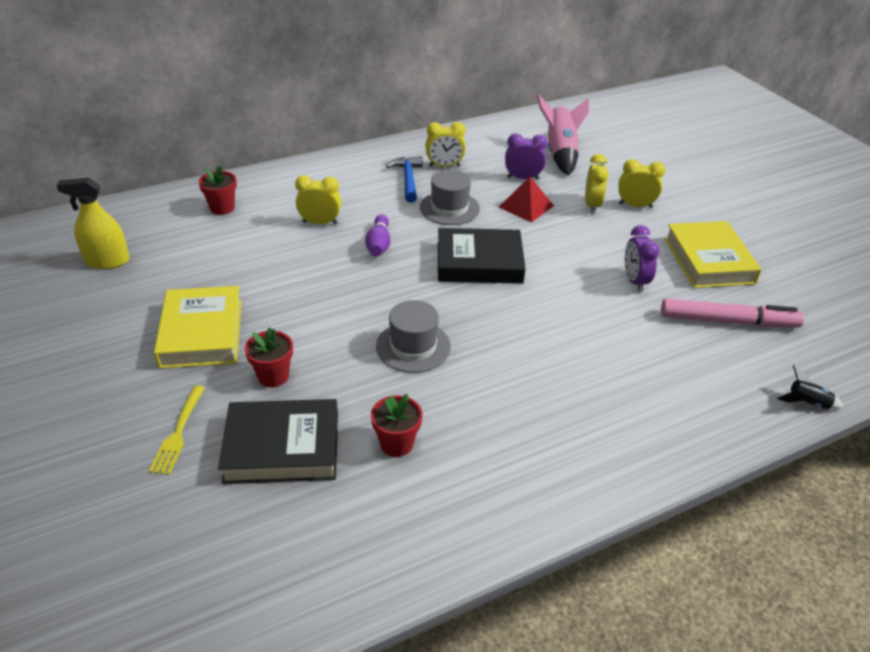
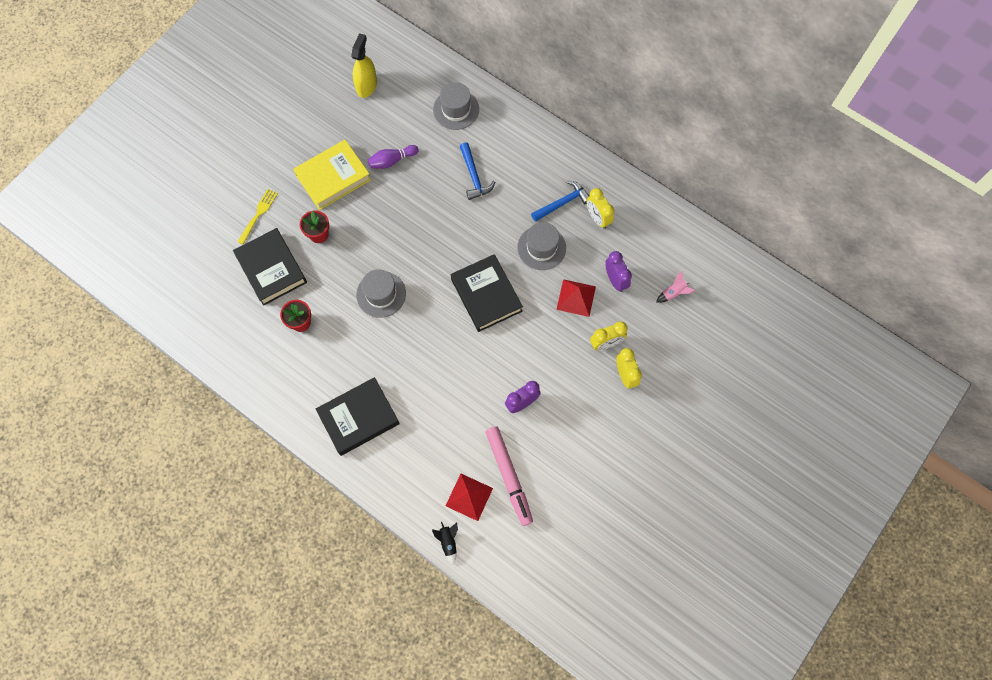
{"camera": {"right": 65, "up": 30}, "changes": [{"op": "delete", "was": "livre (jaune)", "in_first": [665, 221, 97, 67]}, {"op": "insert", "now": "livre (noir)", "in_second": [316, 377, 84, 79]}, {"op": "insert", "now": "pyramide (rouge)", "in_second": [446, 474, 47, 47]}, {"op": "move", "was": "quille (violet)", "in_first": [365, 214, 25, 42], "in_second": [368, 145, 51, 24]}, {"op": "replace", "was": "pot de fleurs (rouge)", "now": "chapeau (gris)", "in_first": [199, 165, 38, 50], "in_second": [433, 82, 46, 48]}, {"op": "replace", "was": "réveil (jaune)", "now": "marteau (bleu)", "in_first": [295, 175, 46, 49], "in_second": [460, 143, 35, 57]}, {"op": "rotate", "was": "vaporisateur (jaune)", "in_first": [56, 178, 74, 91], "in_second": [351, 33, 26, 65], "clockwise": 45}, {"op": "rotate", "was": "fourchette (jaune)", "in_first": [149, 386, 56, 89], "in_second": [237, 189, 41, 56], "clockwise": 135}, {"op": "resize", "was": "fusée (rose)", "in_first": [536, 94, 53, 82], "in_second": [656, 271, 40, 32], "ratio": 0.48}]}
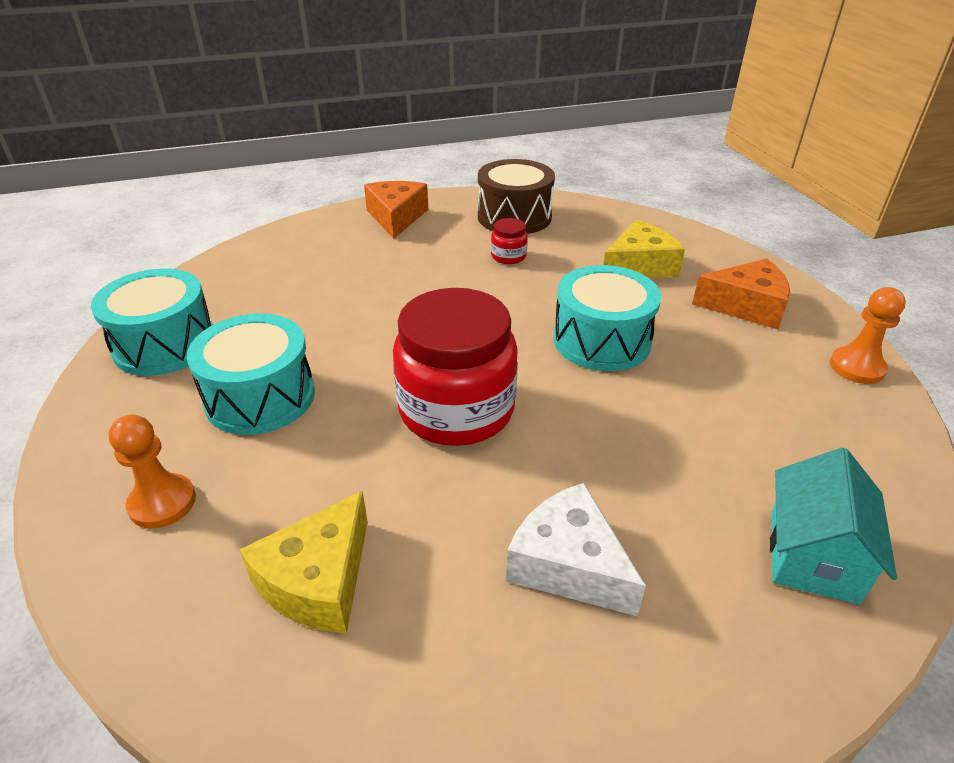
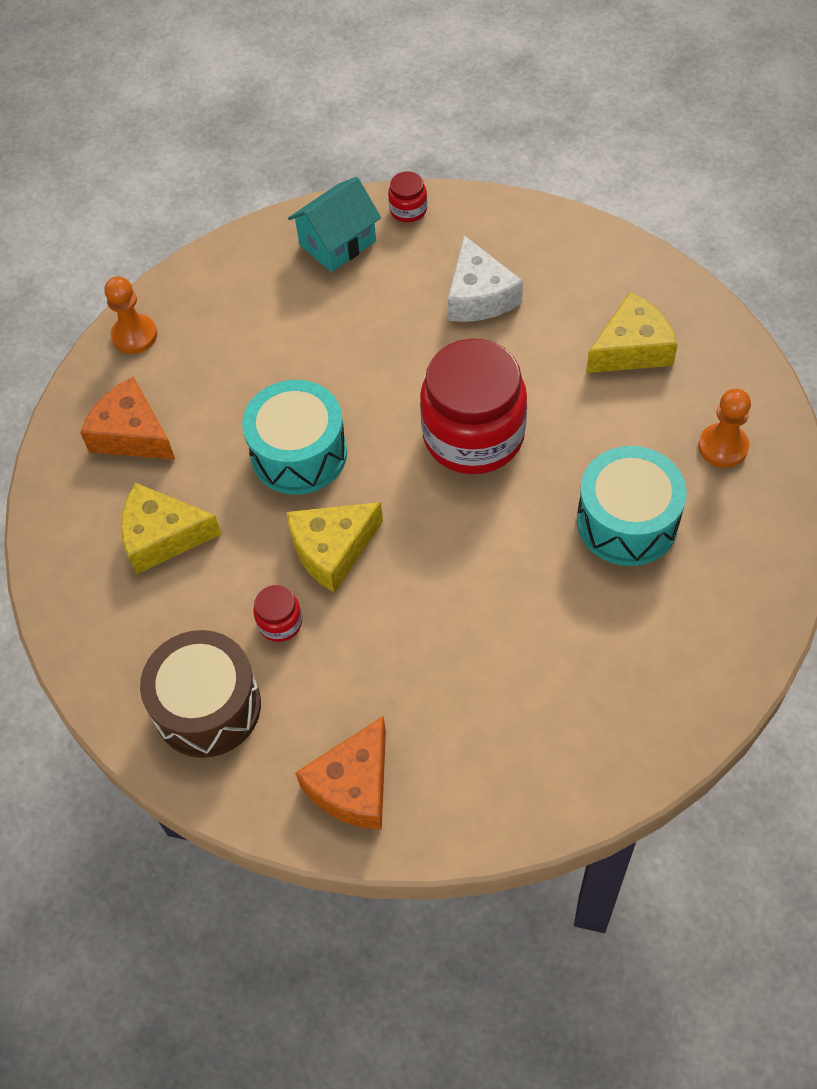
{"camera": {"right": -145, "up": 20}, "changes": [{"op": "delete", "was": "tambour (turquoise)", "in_first": [91, 268, 122, 108]}, {"op": "insert", "now": "fromage (jaune)", "in_second": [287, 502, 96, 91]}, {"op": "insert", "now": "bocal (rouge)", "in_second": [388, 171, 39, 51]}]}
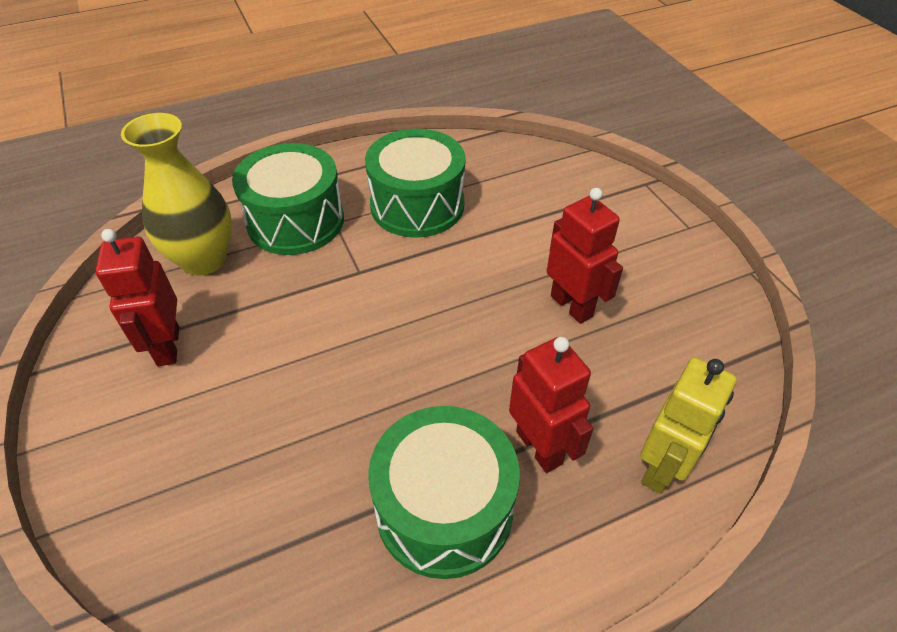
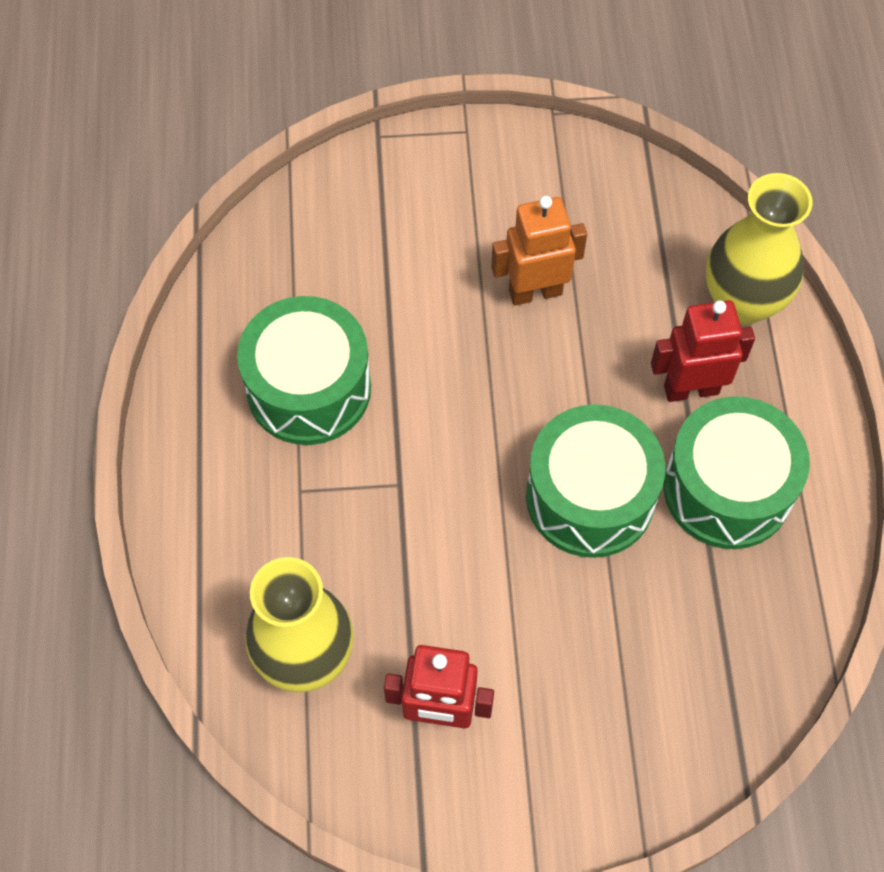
{"camera": {"right": -70, "up": 15}, "changes": [{"op": "move", "was": "tambour (vert)", "in_first": [232, 143, 112, 112], "in_second": [526, 404, 139, 154]}, {"op": "replace", "was": "robot (jaune)", "now": "vase (jaune)", "in_first": [640, 357, 97, 137], "in_second": [706, 173, 107, 152]}, {"op": "recolor", "was": "robot (rouge)", "now": "robot (orange)", "in_first": [547, 188, 76, 136], "in_second": [491, 196, 96, 110]}]}
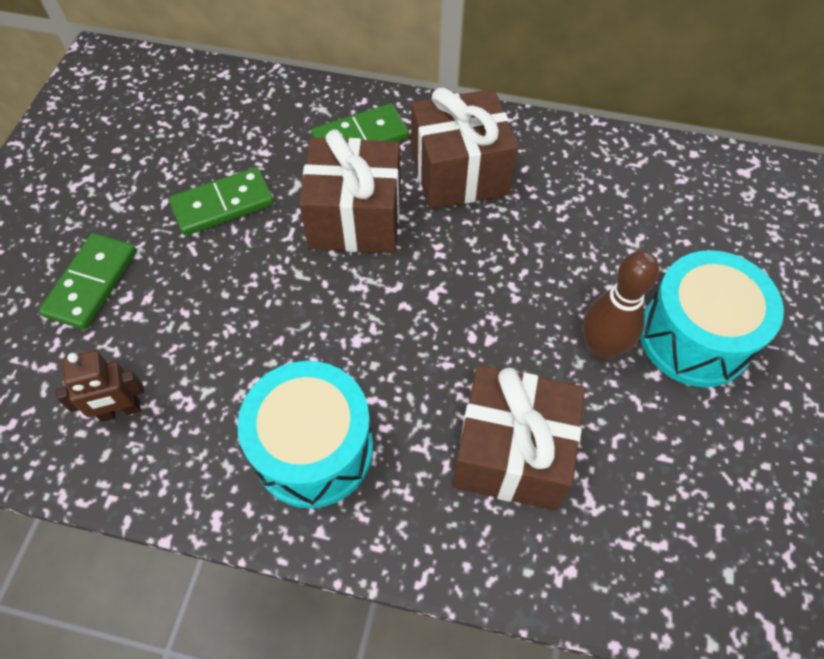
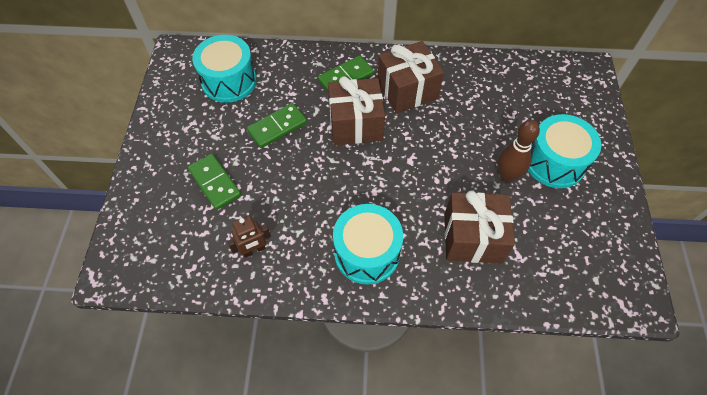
{"camera": {"right": -10, "up": 0}, "changes": [{"op": "insert", "now": "tambour (turquoise)", "in_second": [192, 35, 64, 68]}, {"op": "rotate", "was": "domino (vert)", "in_first": [39, 233, 98, 97], "in_second": [188, 154, 53, 56], "clockwise": -45}]}
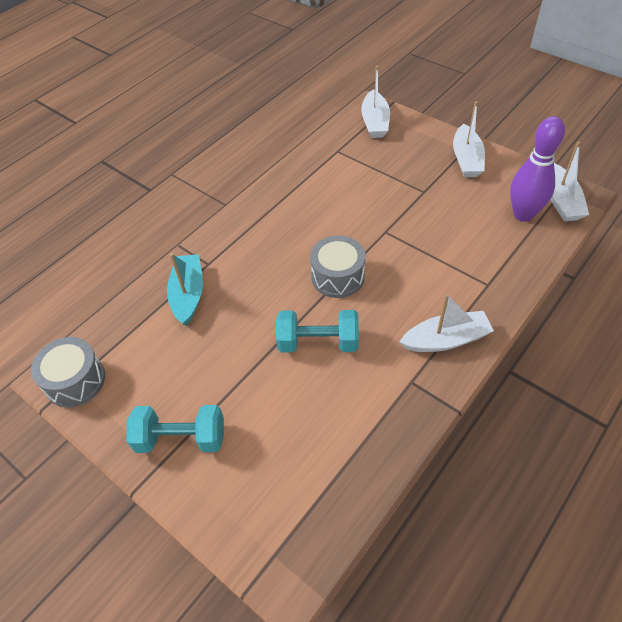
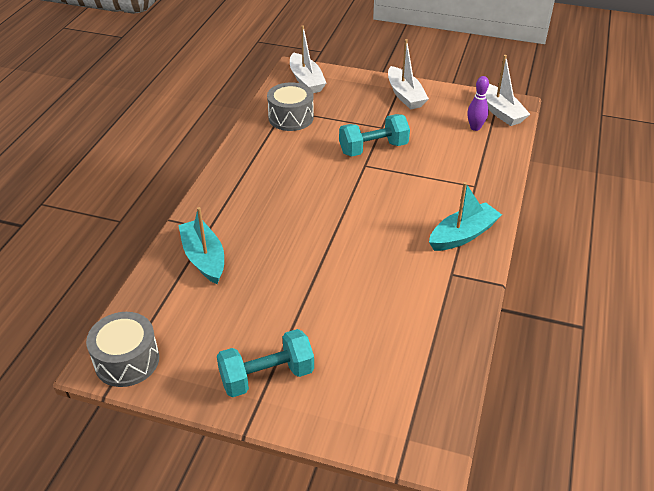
{"camera": {"right": -25, "up": -10}, "changes": [{"op": "move", "was": "haltère (turquoise)", "in_first": [276, 310, 83, 42], "in_second": [339, 114, 71, 42]}, {"op": "move", "was": "tambour (gris)", "in_first": [310, 235, 56, 63], "in_second": [267, 82, 47, 49]}, {"op": "recolor", "was": "bateau (blanc)", "now": "bateau (turquoise)", "in_first": [399, 294, 95, 58], "in_second": [429, 182, 73, 69]}, {"op": "resize", "was": "quille (violet)", "in_first": [510, 116, 55, 105], "in_second": [467, 76, 22, 55], "ratio": 0.56}]}
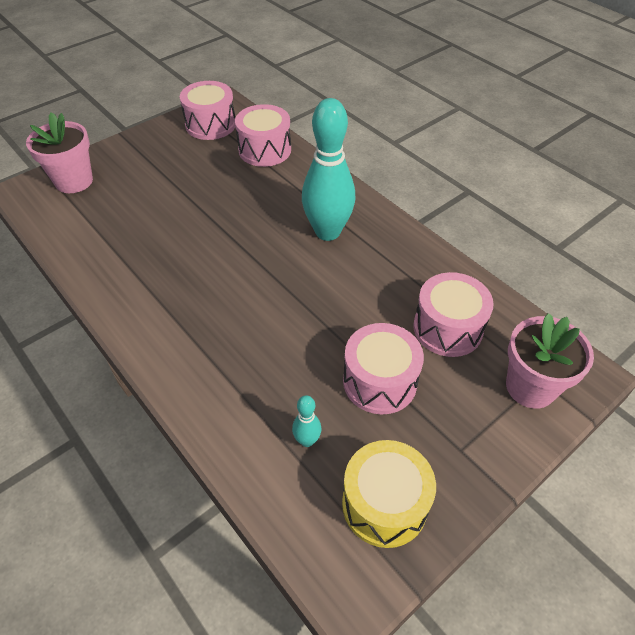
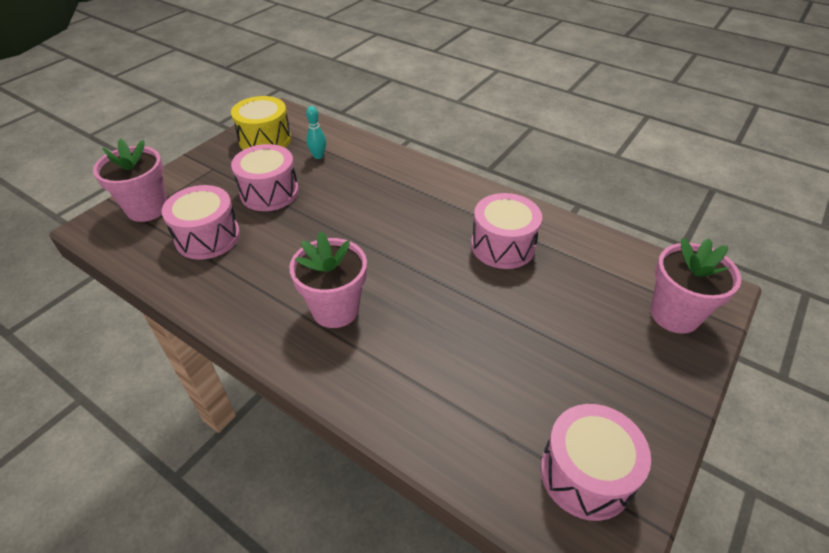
{"camera": {"right": 165, "up": -5}, "changes": [{"op": "move", "was": "tambour (rose)", "in_first": [235, 104, 56, 63], "in_second": [471, 193, 71, 76]}, {"op": "replace", "was": "quille (turquoise)", "now": "pot de fleurs (rose)", "in_first": [302, 98, 53, 143], "in_second": [289, 231, 78, 97]}]}
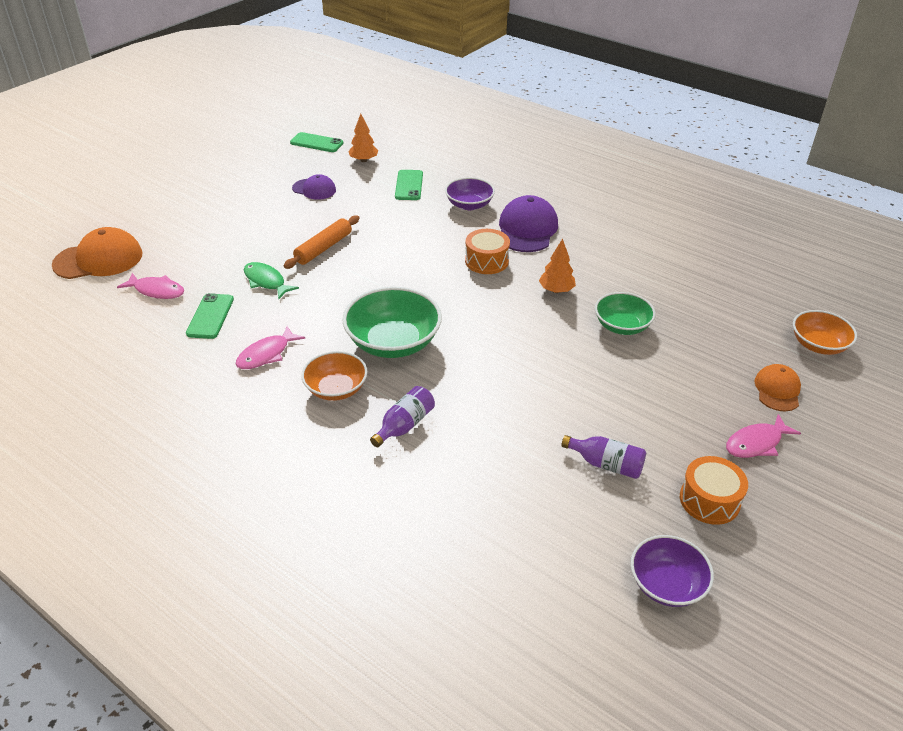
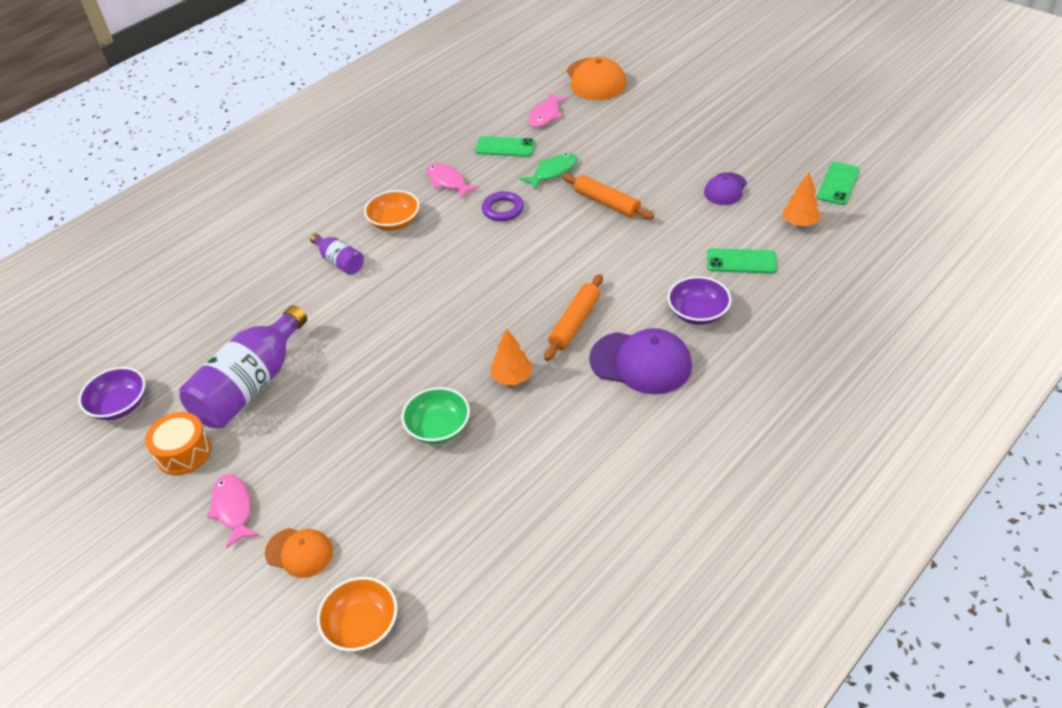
{"camera": {"right": 100, "up": 5}, "changes": [{"op": "delete", "was": "bol (vert)", "in_first": [342, 287, 100, 71]}, {"op": "insert", "now": "anneau (violet)", "in_second": [482, 191, 42, 30]}, {"op": "replace", "was": "tambour (orange)", "now": "rouleau à pâtisserie (orange)", "in_first": [465, 229, 45, 45], "in_second": [544, 274, 59, 87]}, {"op": "resize", "was": "bouteille (violet)", "in_first": [561, 435, 85, 44], "in_second": [179, 305, 128, 124], "ratio": 2.0}]}
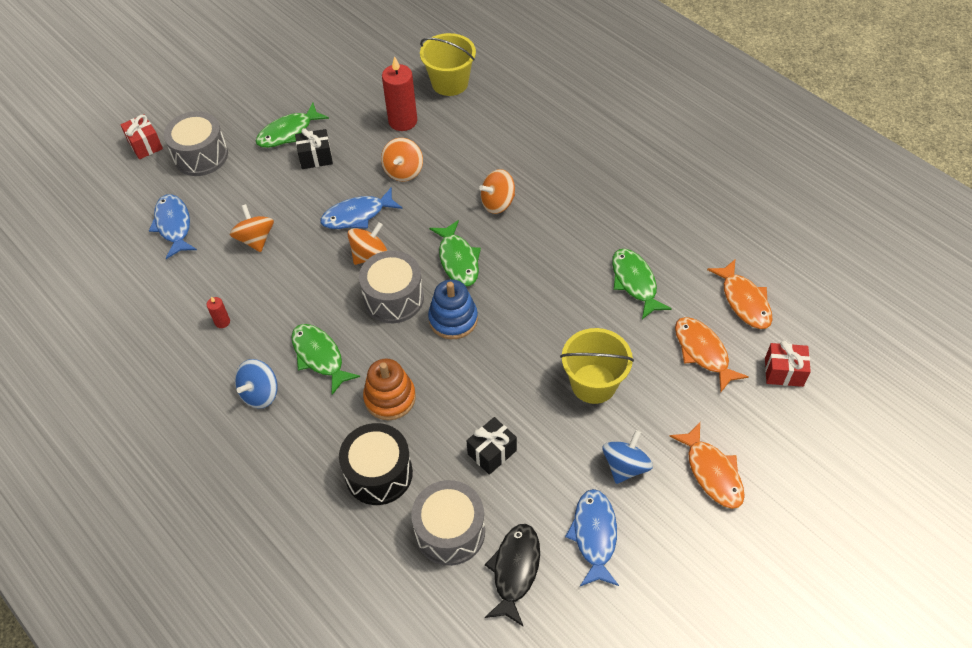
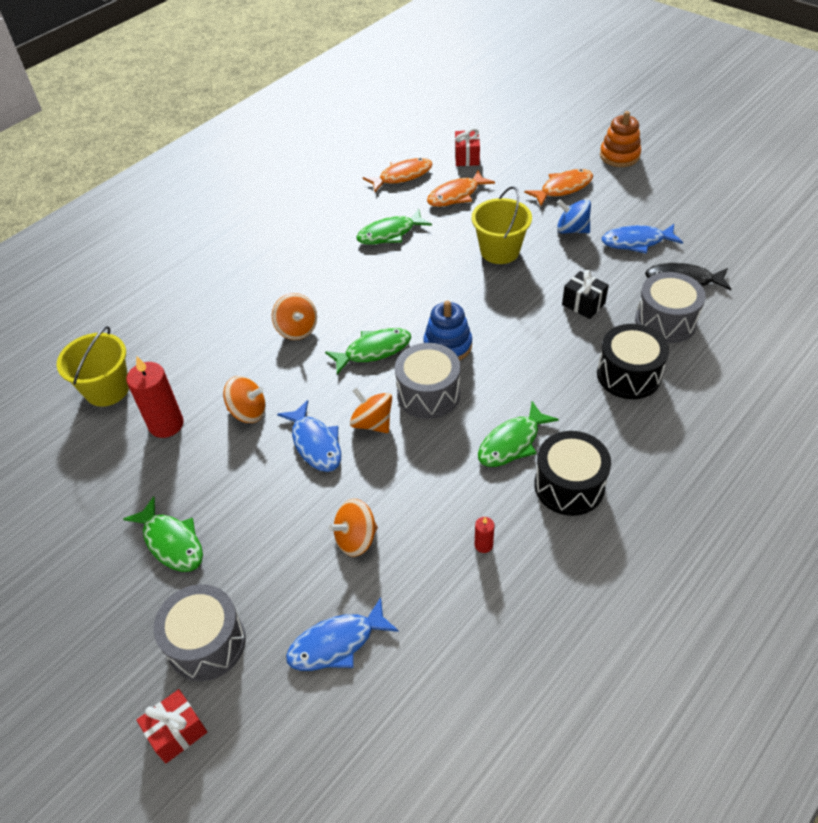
{"camera": {"right": -95, "up": -5}, "changes": [{"op": "delete", "was": "cadeau (noir)", "in_first": [295, 128, 38, 41]}, {"op": "move", "was": "jouet à empiler (orange)", "in_first": [363, 358, 53, 62], "in_second": [600, 111, 41, 56]}, {"op": "replace", "was": "toupie (bleu)", "now": "tambour (noir)", "in_first": [235, 359, 43, 50], "in_second": [534, 431, 77, 85]}]}
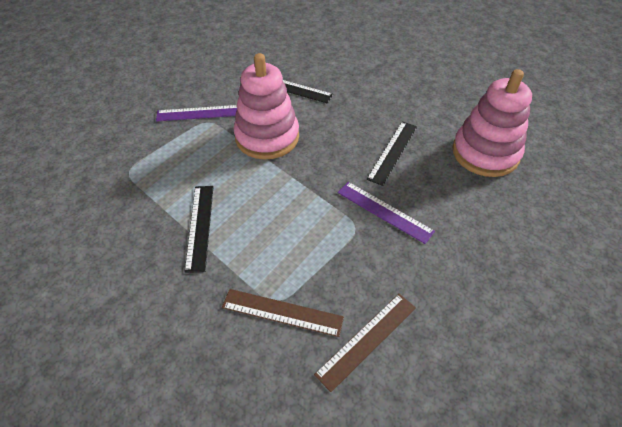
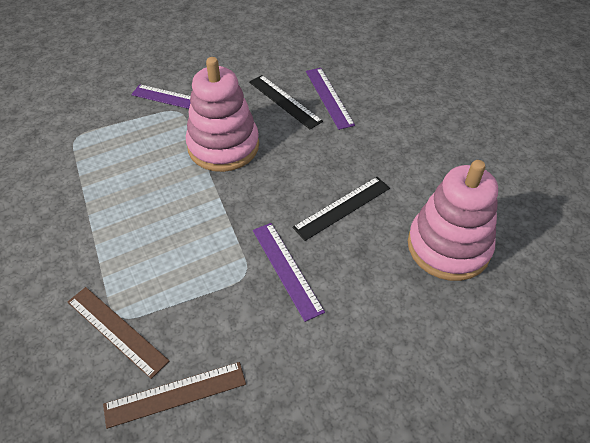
{"camera": {"right": 25, "up": 0}, "changes": [{"op": "delete", "was": "règle (noir)", "in_first": [184, 186, 30, 87]}, {"op": "insert", "now": "règle (violet)", "in_second": [306, 68, 49, 62]}]}
